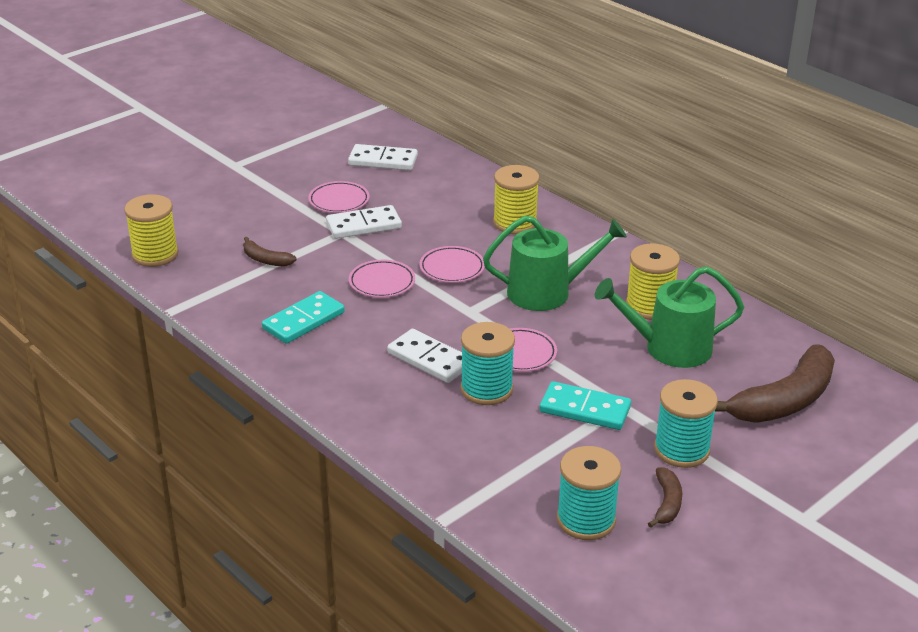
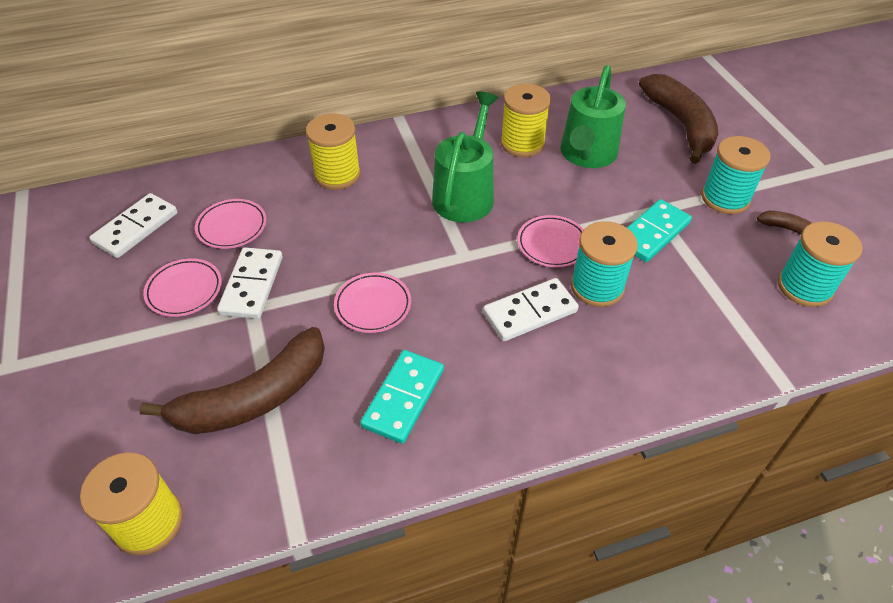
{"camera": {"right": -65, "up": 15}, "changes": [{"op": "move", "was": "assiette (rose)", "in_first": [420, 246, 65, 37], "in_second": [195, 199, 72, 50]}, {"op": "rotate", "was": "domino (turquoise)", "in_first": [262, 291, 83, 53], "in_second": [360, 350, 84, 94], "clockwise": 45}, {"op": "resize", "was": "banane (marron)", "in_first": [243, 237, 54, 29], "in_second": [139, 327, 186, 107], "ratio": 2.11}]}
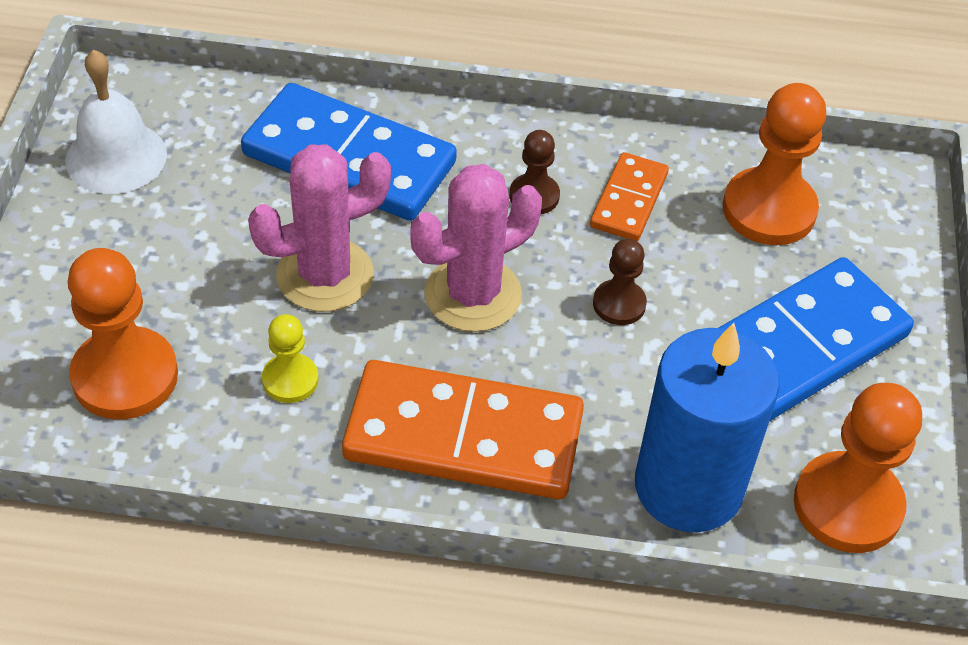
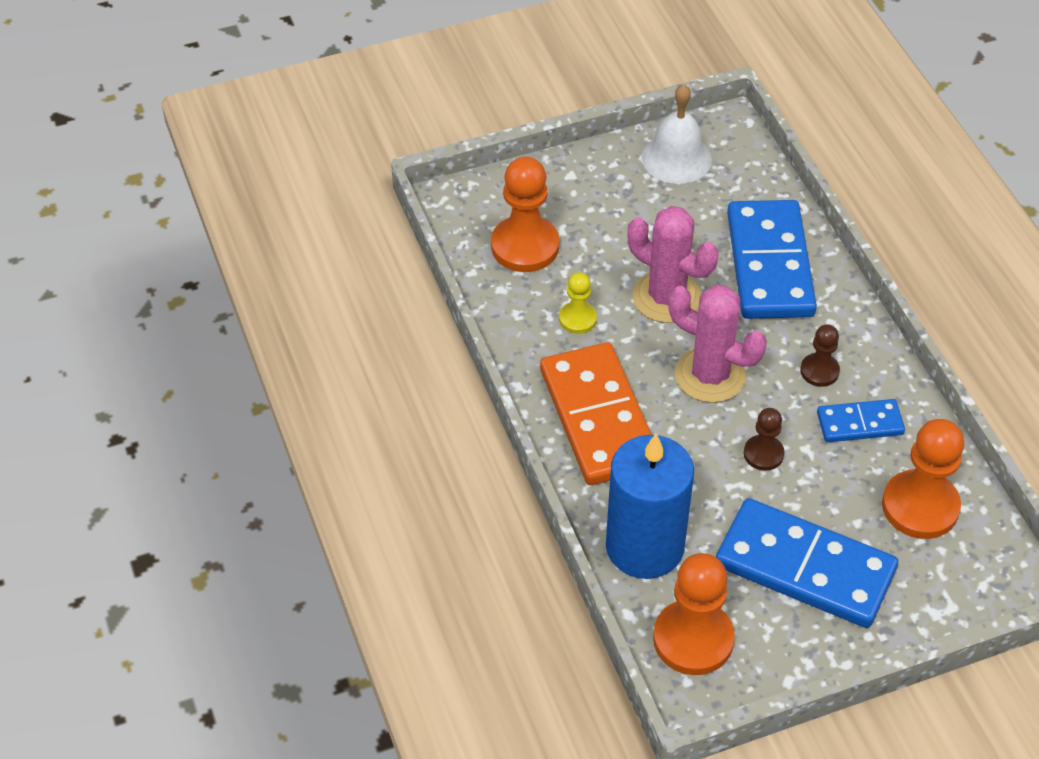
{"camera": {"right": 65, "up": 0}, "changes": [{"op": "recolor", "was": "domino (orange)", "now": "domino (bleu)", "in_first": [590, 152, 79, 89], "in_second": [817, 399, 88, 43]}]}
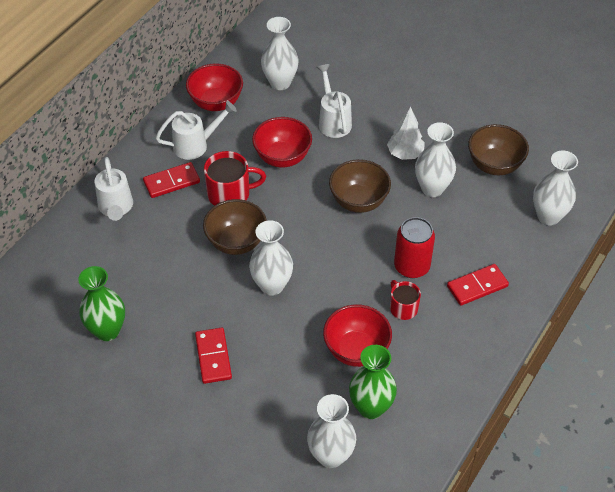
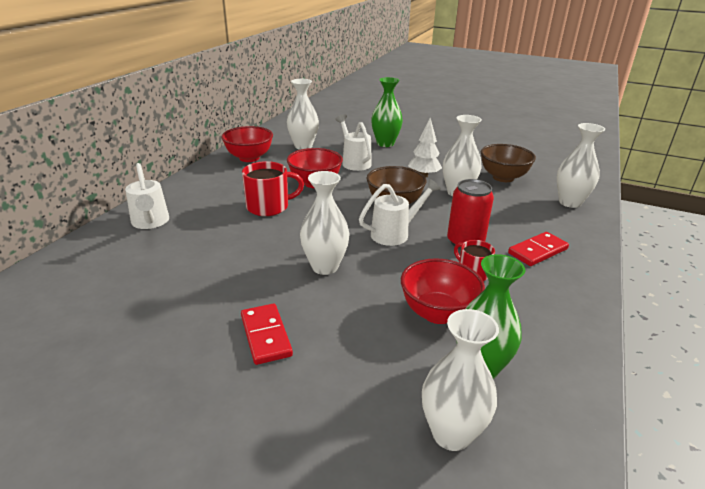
{"camera": {"right": -10, "up": -20}, "changes": [{"op": "delete", "was": "domino (rouge)", "in_first": [143, 162, 57, 36]}, {"op": "delete", "was": "bol (marron)", "in_first": [203, 199, 64, 56]}, {"op": "move", "was": "vase (vert)", "in_first": [78, 266, 47, 75], "in_second": [371, 77, 32, 70]}, {"op": "move", "was": "arrosoir (blanc)", "in_first": [156, 101, 81, 59], "in_second": [359, 179, 82, 67]}]}
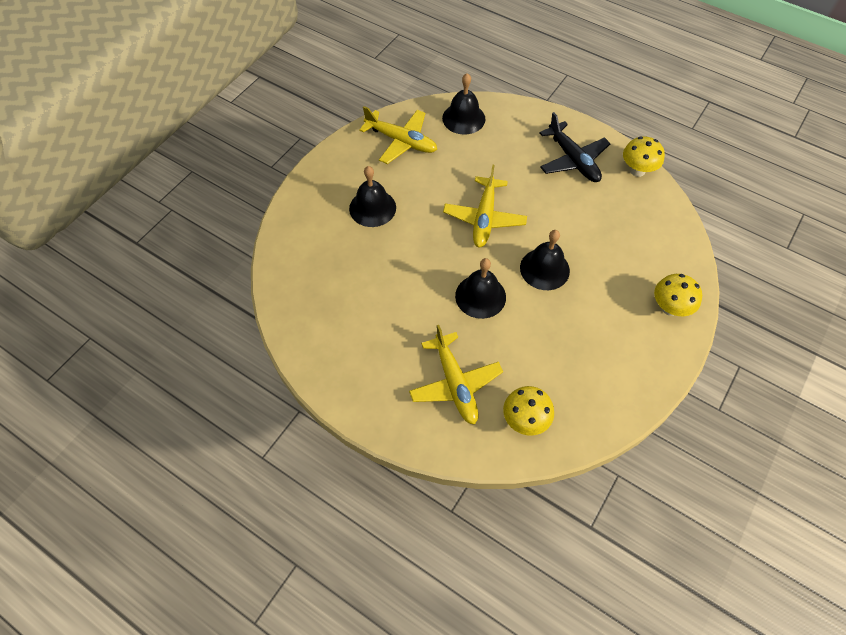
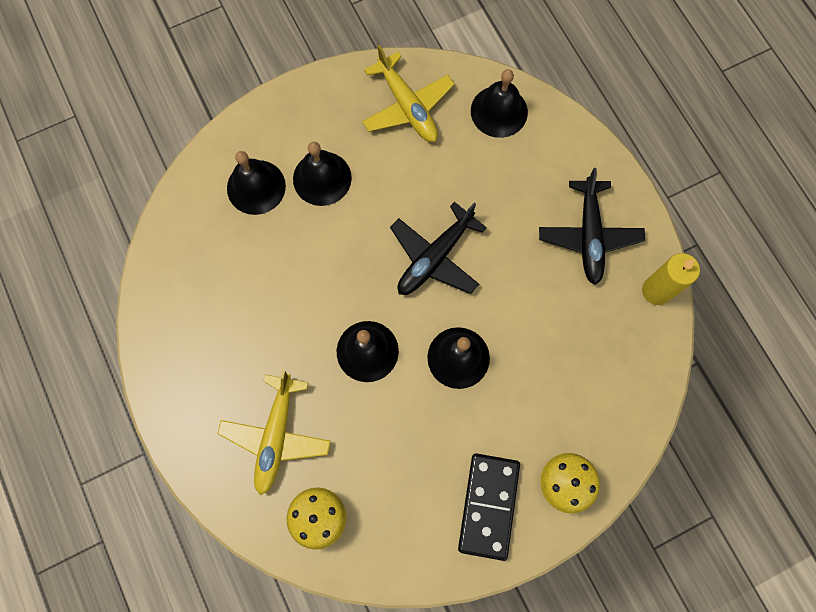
{"camera": {"right": 30, "up": 15}, "changes": [{"op": "insert", "now": "cloche (noir)", "in_second": [227, 151, 59, 64]}, {"op": "insert", "now": "domino (noir)", "in_second": [458, 453, 62, 108]}, {"op": "replace", "was": "champignon (jaune)", "now": "bougie (jaune)", "in_first": [623, 136, 42, 41], "in_second": [642, 253, 58, 52]}, {"op": "recolor", "was": "avion (jaune)", "now": "avion (noir)", "in_first": [443, 165, 84, 82], "in_second": [390, 202, 97, 93]}]}
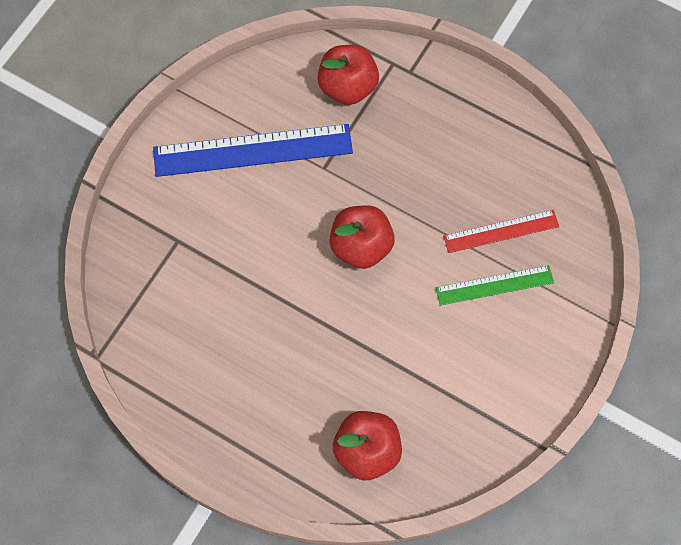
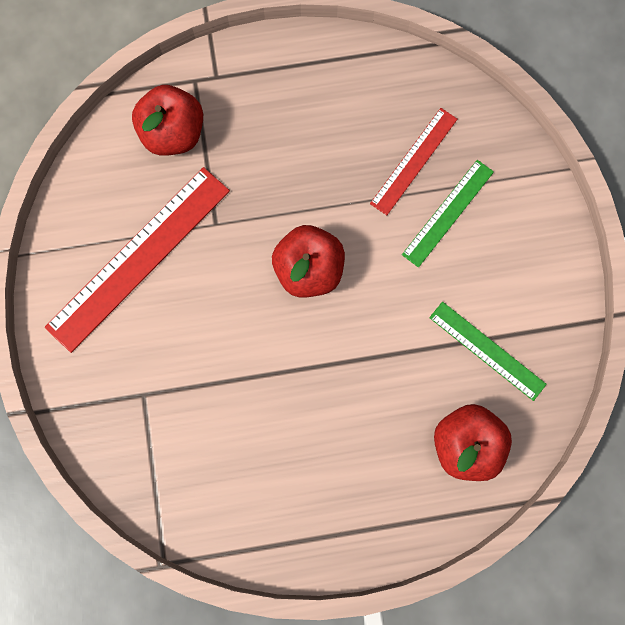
{"camera": {"right": -40, "up": 10}, "changes": [{"op": "insert", "now": "règle (vert)", "in_second": [429, 302, 118, 99]}, {"op": "recolor", "was": "règle (bleu)", "now": "règle (rouge)", "in_first": [153, 124, 200, 53], "in_second": [45, 167, 185, 186]}]}
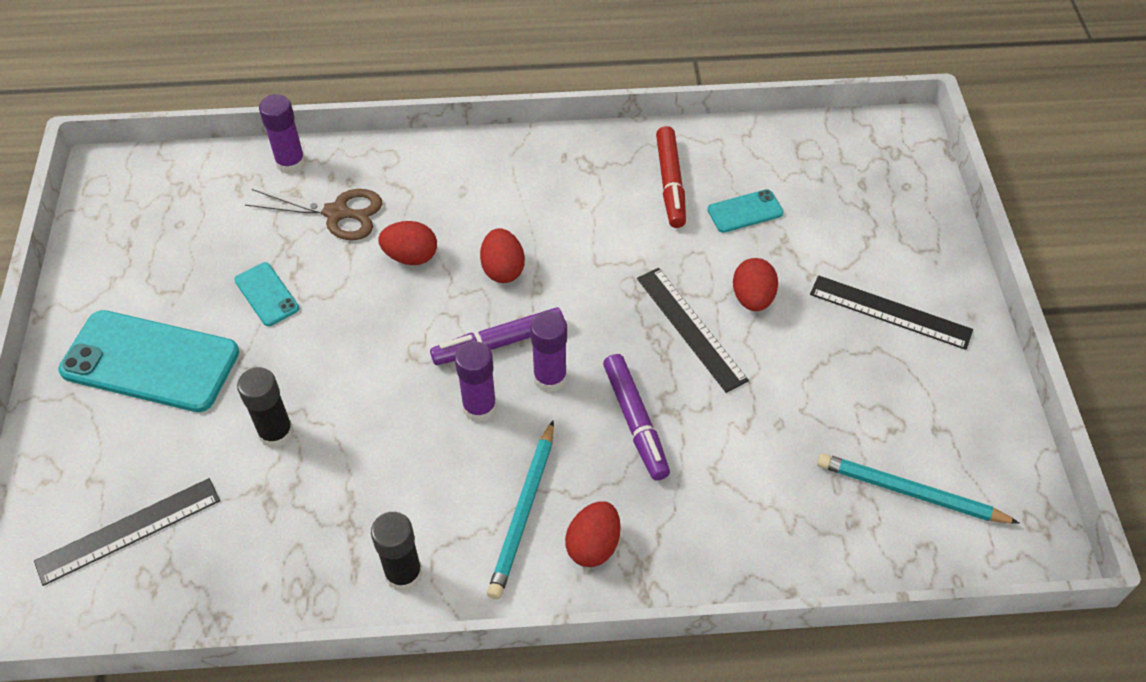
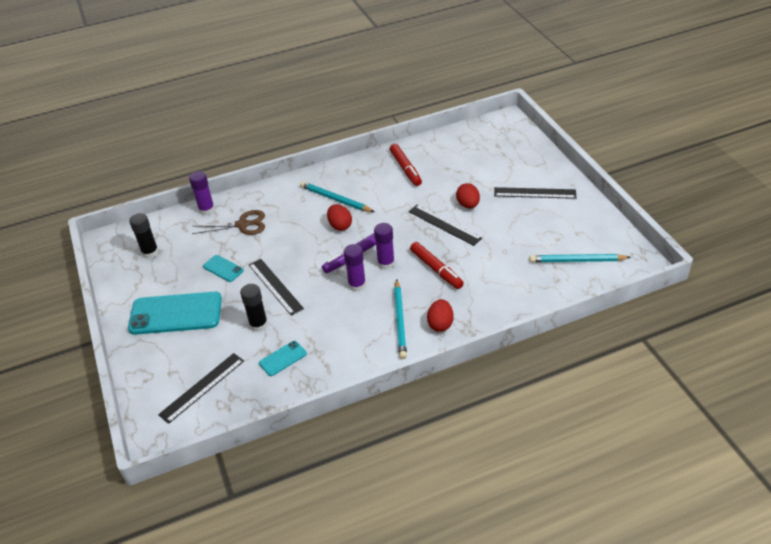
{"camera": {"right": -15, "up": -10}, "changes": [{"op": "delete", "was": "œuf (rouge)", "in_first": [379, 221, 58, 44]}, {"op": "insert", "now": "règle (noir)", "in_second": [249, 259, 55, 57]}, {"op": "insert", "now": "crayon (turquoise)", "in_second": [300, 181, 74, 31]}, {"op": "move", "was": "bâton de colle (noir)", "in_first": [371, 512, 52, 80], "in_second": [129, 213, 30, 46]}, {"op": "move", "was": "téléphone (turquoise)", "in_first": [707, 189, 77, 44], "in_second": [259, 341, 48, 35]}, {"op": "recolor", "was": "feutre (violet)", "now": "feutre (rouge)", "in_first": [603, 354, 67, 127], "in_second": [410, 242, 54, 47]}]}
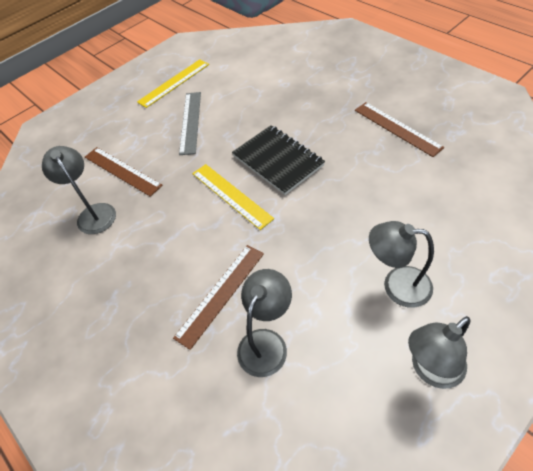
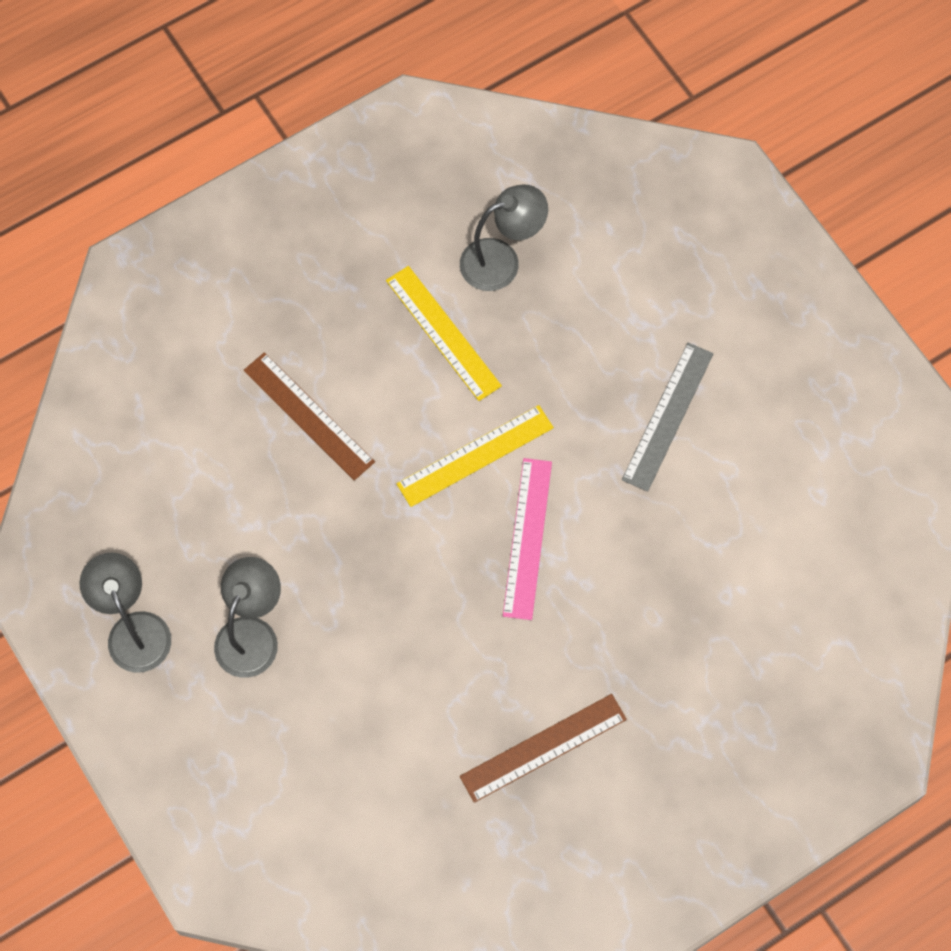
{"camera": {"right": 95, "up": 15}, "changes": [{"op": "delete", "was": "règle (marron)", "in_first": [85, 147, 78, 50]}, {"op": "delete", "was": "lampe (gris)", "in_first": [237, 269, 55, 108]}, {"op": "move", "was": "règle (jaune)", "in_first": [137, 59, 72, 49], "in_second": [386, 266, 116, 135]}, {"op": "replace", "was": "carnet (noir)", "now": "règle (rose)", "in_first": [232, 125, 93, 70], "in_second": [503, 458, 49, 162]}, {"op": "rotate", "was": "règle (gris)", "in_first": [179, 92, 22, 63], "in_second": [622, 343, 92, 149], "clockwise": -75}]}
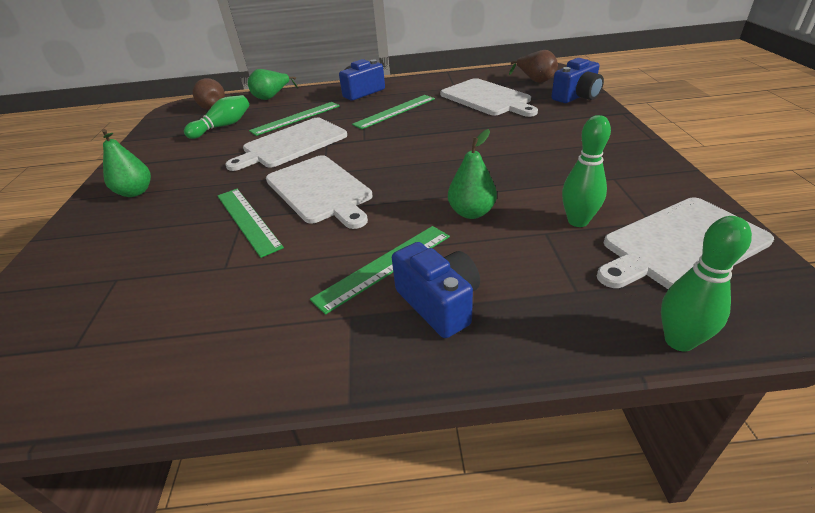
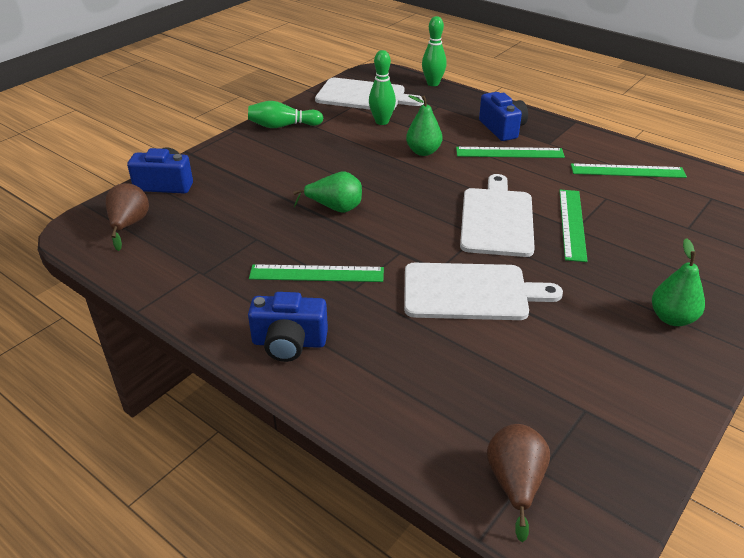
{"camera": {"right": -140, "up": 0}, "changes": [{"op": "delete", "was": "planche à découper (blanc)", "in_first": [440, 78, 98, 39]}, {"op": "move", "was": "quille (vert)", "in_first": [184, 95, 65, 44], "in_second": [248, 101, 76, 27]}, {"op": "move", "was": "poire (vert)", "in_first": [248, 69, 50, 31], "in_second": [293, 172, 69, 41]}, {"op": "move", "was": "règle (vert)", "in_first": [249, 102, 91, 34], "in_second": [571, 163, 116, 15]}, {"op": "rotate", "was": "appareil photo (bleu)", "in_first": [392, 242, 88, 96], "in_second": [479, 92, 49, 49], "clockwise": 150}]}
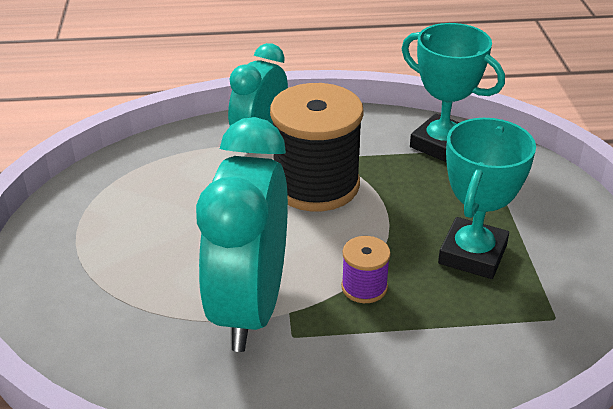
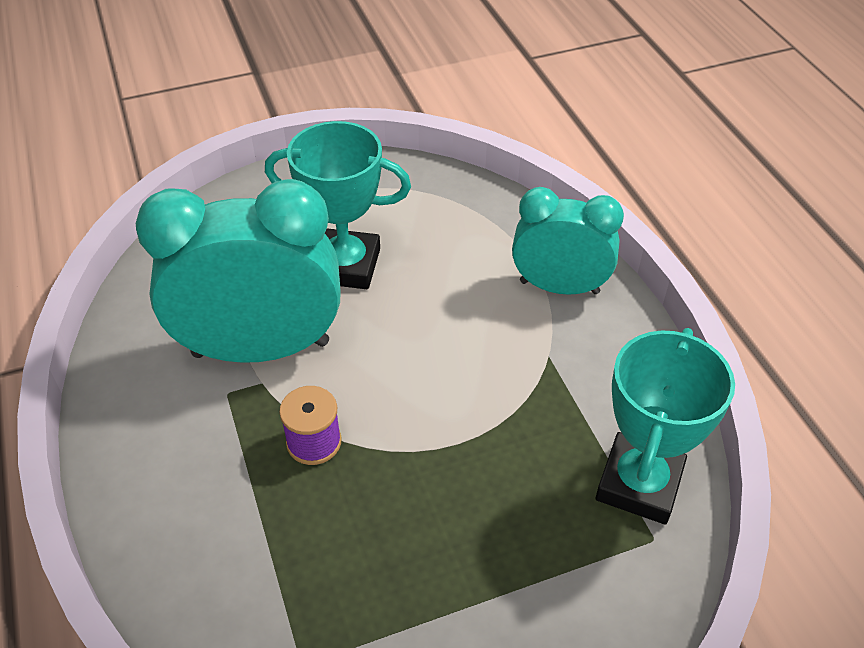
{"camera": {"right": 75, "up": 10}, "changes": [{"op": "delete", "was": "bobine (noir)", "in_first": [270, 83, 94, 128]}, {"op": "move", "was": "trophée (turquoise)", "in_first": [438, 118, 98, 161], "in_second": [265, 121, 146, 168]}]}
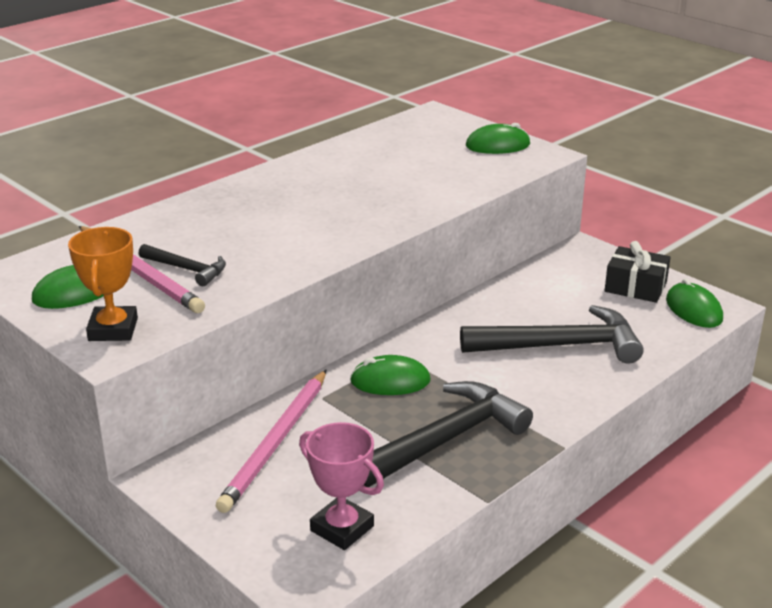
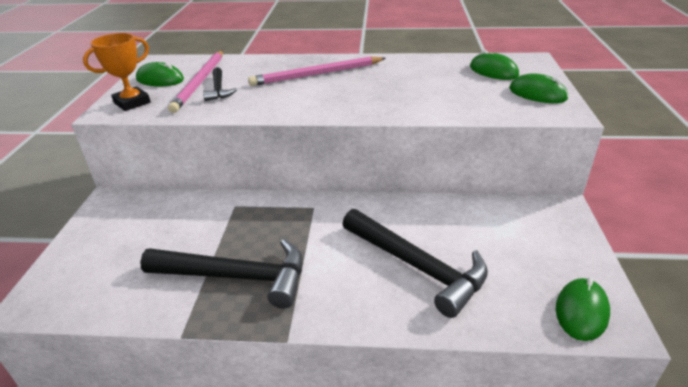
{"camera": {"right": 50, "up": 5}, "changes": [{"op": "delete", "was": "trophée (rose)", "in_first": [299, 422, 85, 128]}, {"op": "delete", "was": "cadeau (noir)", "in_first": [605, 241, 66, 62]}, {"op": "move", "was": "crayon (rose)", "in_first": [216, 370, 110, 143], "in_second": [248, 56, 138, 30]}, {"op": "move", "was": "souris (vert)", "in_first": [350, 355, 81, 40], "in_second": [470, 50, 49, 30]}]}
